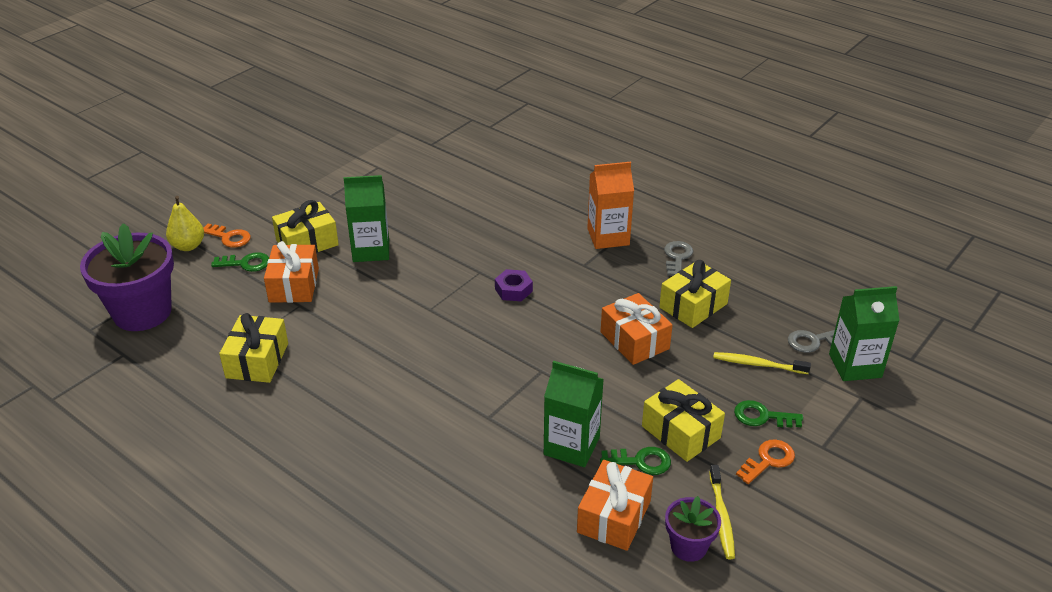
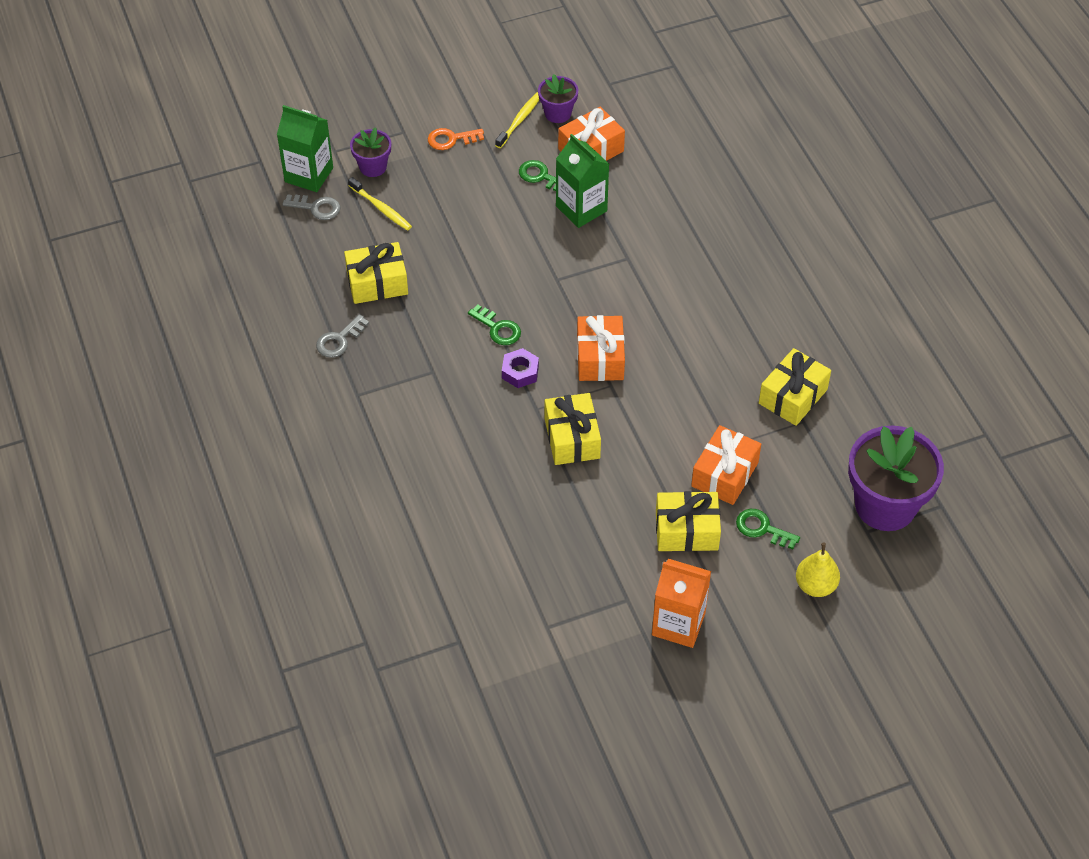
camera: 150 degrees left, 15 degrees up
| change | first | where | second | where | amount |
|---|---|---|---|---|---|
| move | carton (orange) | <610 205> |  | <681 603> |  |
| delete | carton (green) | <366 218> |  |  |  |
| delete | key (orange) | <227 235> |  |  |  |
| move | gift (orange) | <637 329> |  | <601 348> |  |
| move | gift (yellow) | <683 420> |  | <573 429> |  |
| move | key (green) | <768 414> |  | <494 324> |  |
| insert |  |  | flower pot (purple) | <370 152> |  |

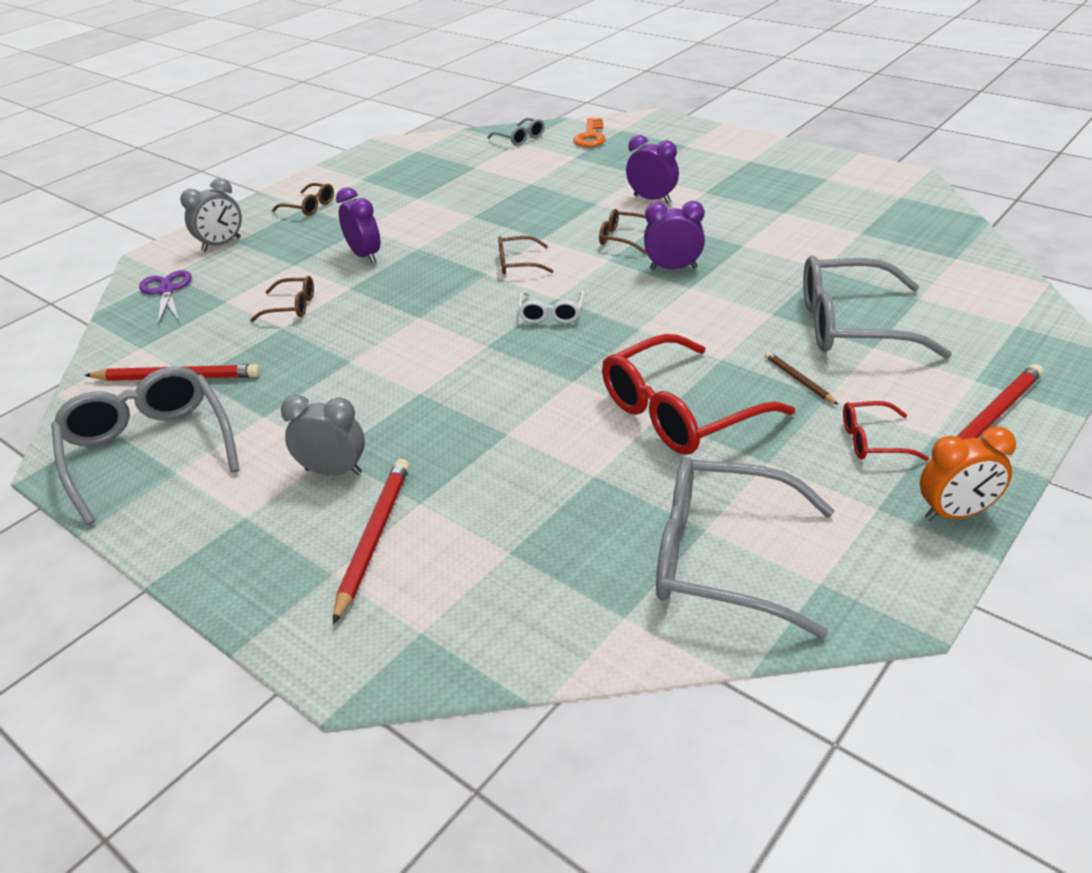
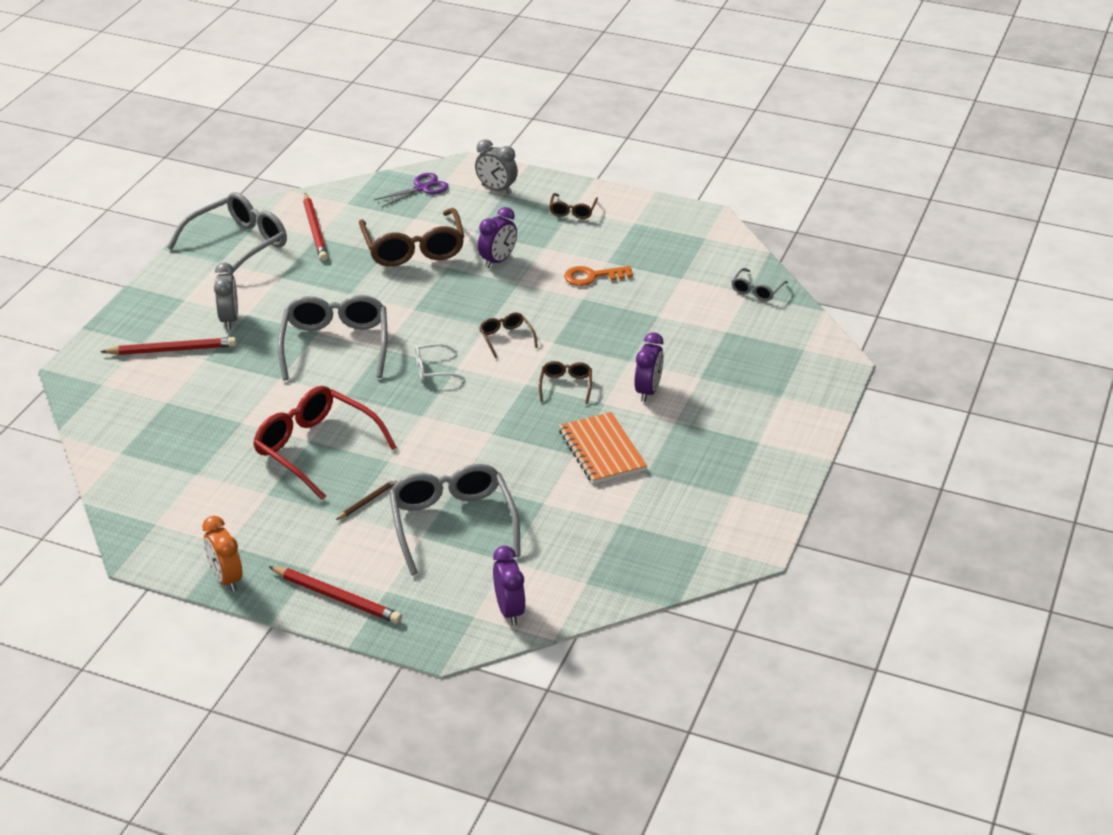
camera: 70 degrees right, 0 degrees up
| change | first | where | second | where | amount |
|---|---|---|---|---|---|
| move | key (orange) | <589 132> |  | <598 276> |  |
| move | clock (purple) | <674 235> |  | <509 585> |  |
| resize | glasses (brown) | <282 299> |  | <412 237> | x2.10 |
| delete | glasses (red) | <886 431> |  |  |  |
| move | glasses (grey) | <745 547> |  | <332 338> |  |
| insert |  |  | notebook (orange) | <603 448> |  |

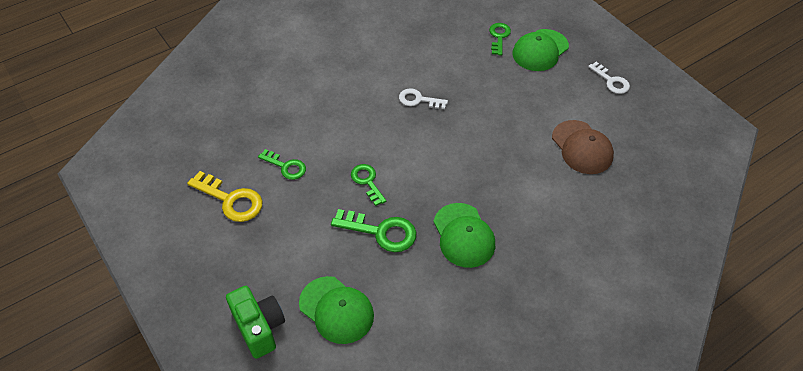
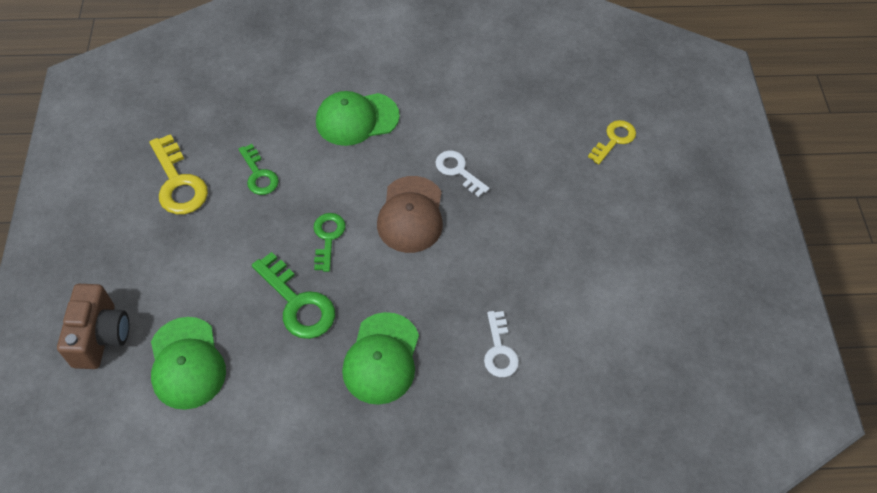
camera: 30 degrees right, 5 degrees up
| change | first | where | second | where | amount |
|---|---|---|---|---|---|
| recolor | key (green) | <500 39> | key (yellow) | <612 142> |  |
| move | cap (green) | <541 50> |  | <358 118> |  |
| move | key (white) | <609 78> |  | <501 344> |  |
| move | cap (brown) | <583 147> |  | <410 214> |  |
| recolor | camera (green) | <255 322> | camera (brown) | <93 326> |  |

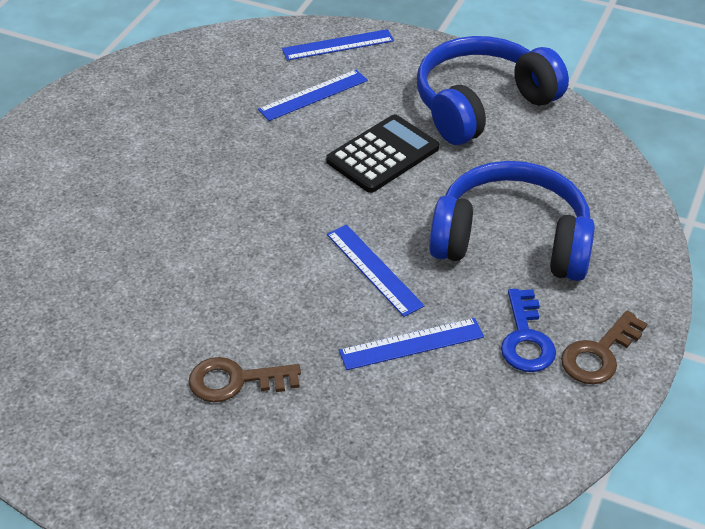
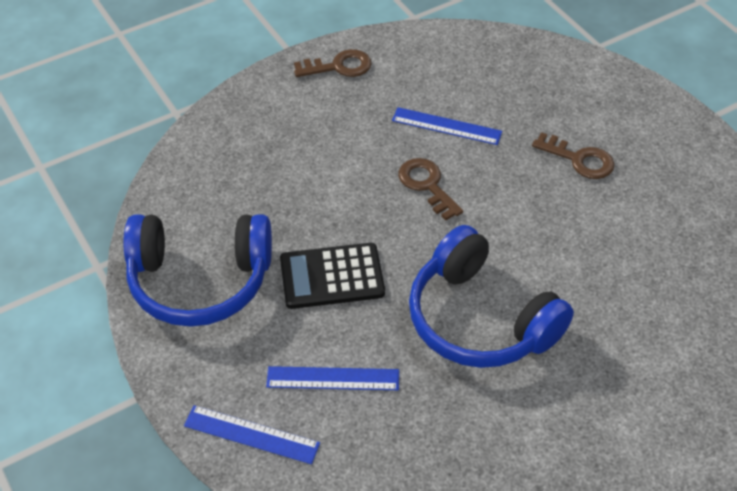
camera: 145 degrees left, 5 degrees up
| change | first | where | second | where | amount |
|---|---|---|---|---|---|
| move | headphones (blue) | <512 221> |  | <491 296> |  |
| replace | ruler (blue) | <375 271> | key (brown) | <430 189> |  |
| delete | key (blue) | <528 330> |  |  |  |

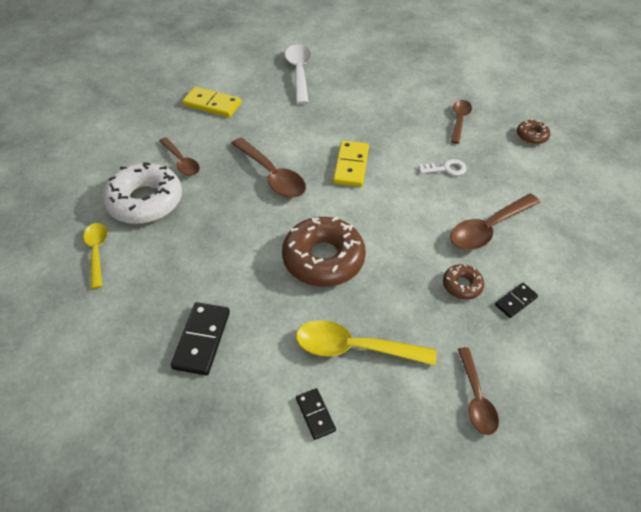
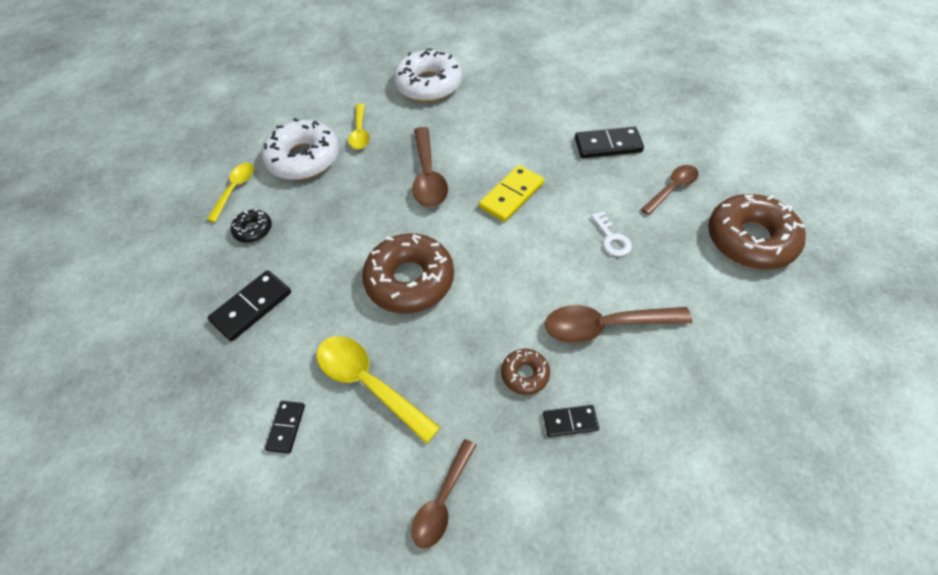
camera: 35 degrees right, 5 degrees up
| change | first | where | second | where | amount |
|---|---|---|---|---|---|
| delete | spoon (white) | <298 74> |  |  |  |
| replace | domino (yellow) | <211 102> | donut (white) | <427 75> |  |
| resize | donut (brown) | <533 131> |  | <757 232> | x2.10 |
| recolor | spoon (brown) | <179 156> | spoon (yellow) | <359 126> |  |
| rotate | key (white) | <443 167> |  | <611 233> | 45 degrees clockwise |
| insert |  |  | domino (black) | <609 142> |  |
| insert |  |  | donut (black) | <251 226> |  |

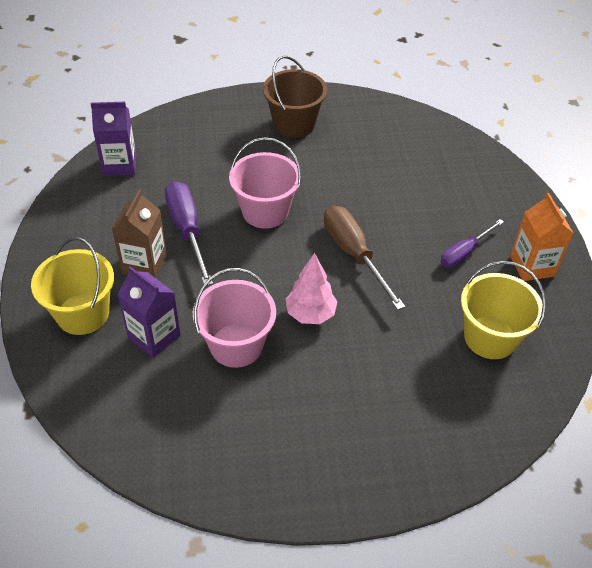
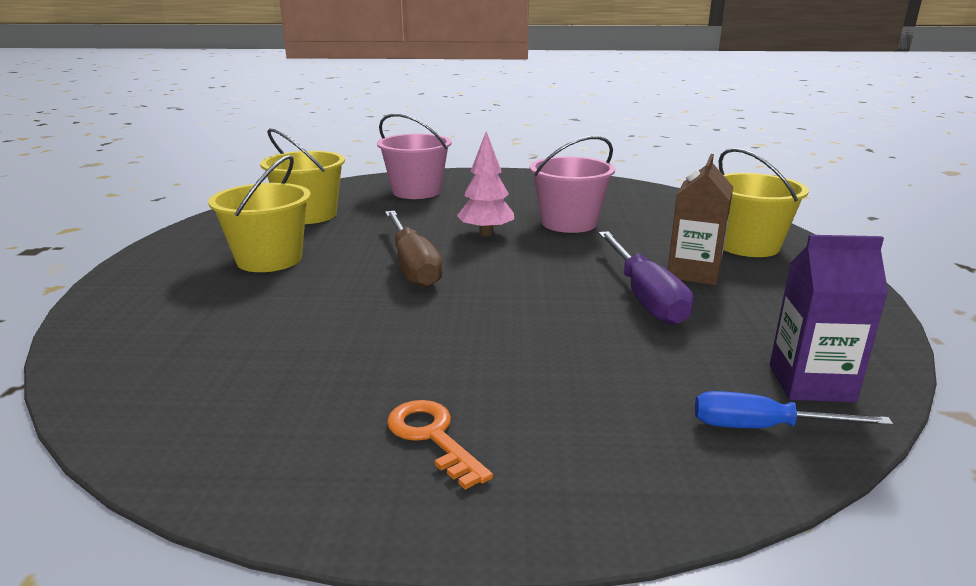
camera: 170 degrees left, 25 degrees down
| change | first | where | second | where | amount |
|---|---|---|---|---|---|
| replace | bucket (brown) | <295 97> | key (orange) | <440 445> |  |
| move | bucket (pink) | <265 183> |  | <414 156> |  |
| delete | carton (orange) | <542 237> |  |  |  |
| replace | screwdriver (purple) | <472 243> | bucket (yellow) | <259 213> |  |
| delete | carton (purple) | <149 312> |  |  |  |
| insert |  |  | screwdriver (blue) | <794 409> |  |

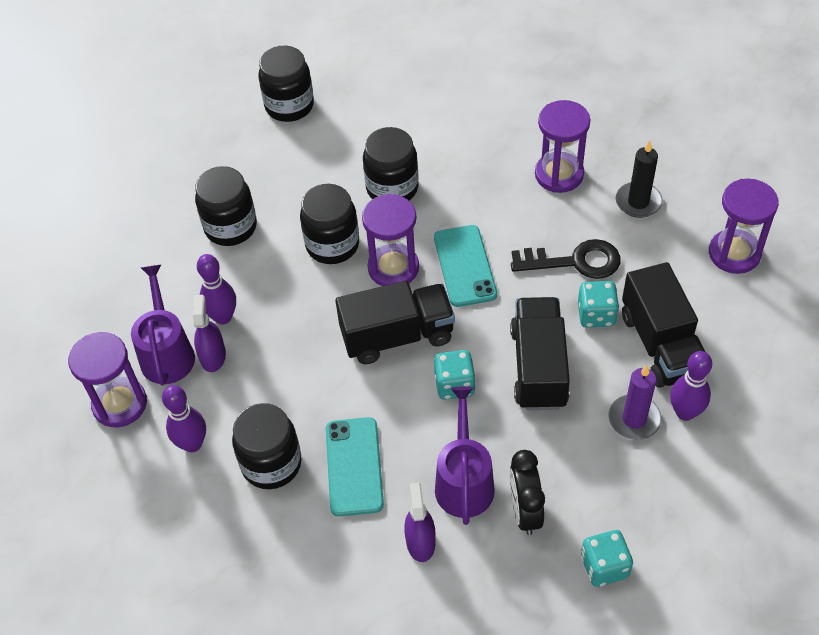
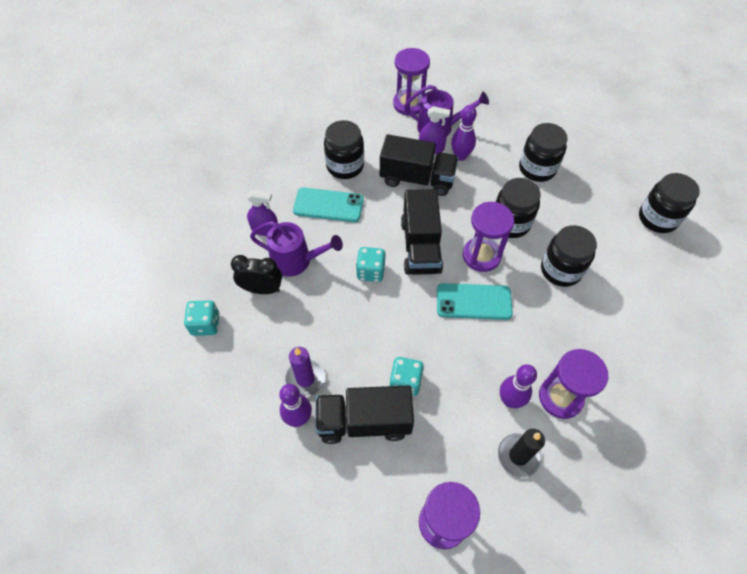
camera: 100 degrees right, 5 degrees up
| change | first | where | second | where | amount |
|---|---|---|---|---|---|
| delete | key (black) | <566 259> |  |  |  |
| move | truck (black) | <540 353> |  | <419 165> |  |
| move | bowling pin (purple) | <184 418> |  | <518 386> |  |

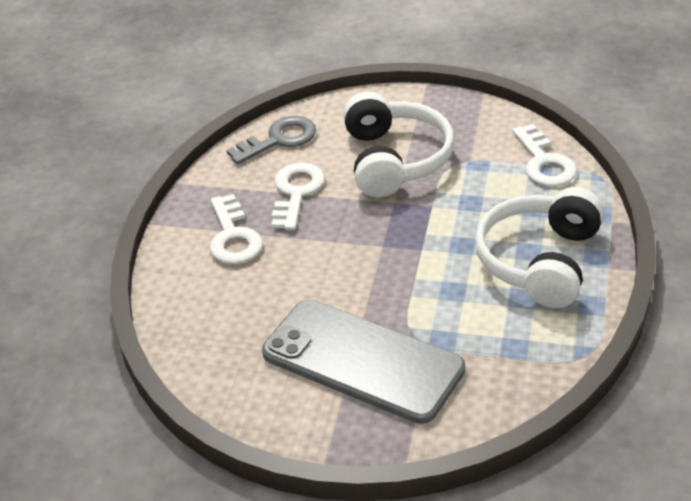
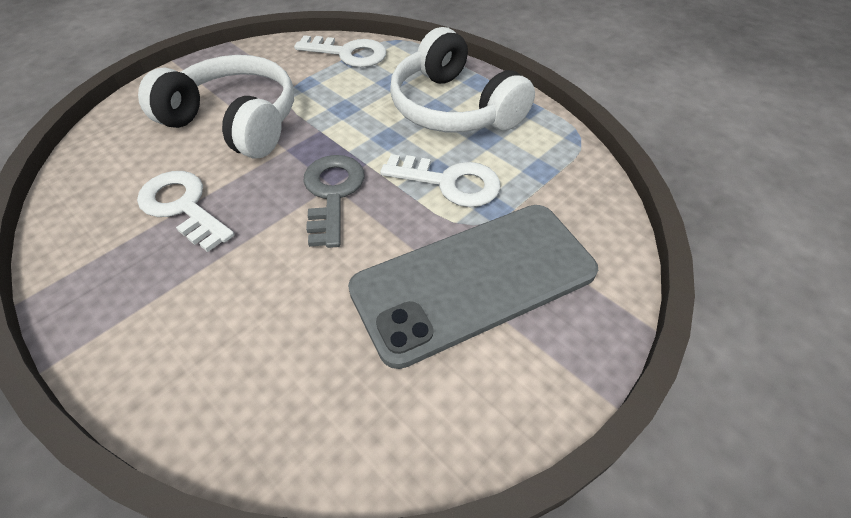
camera: 60 degrees left, 10 degrees up
| change | first | where | second | where | amount |
|---|---|---|---|---|---|
| move | key (grey) | <271 140> |  | <334 201> |  |
| move | key (white) | <236 229> |  | <440 180> |  |

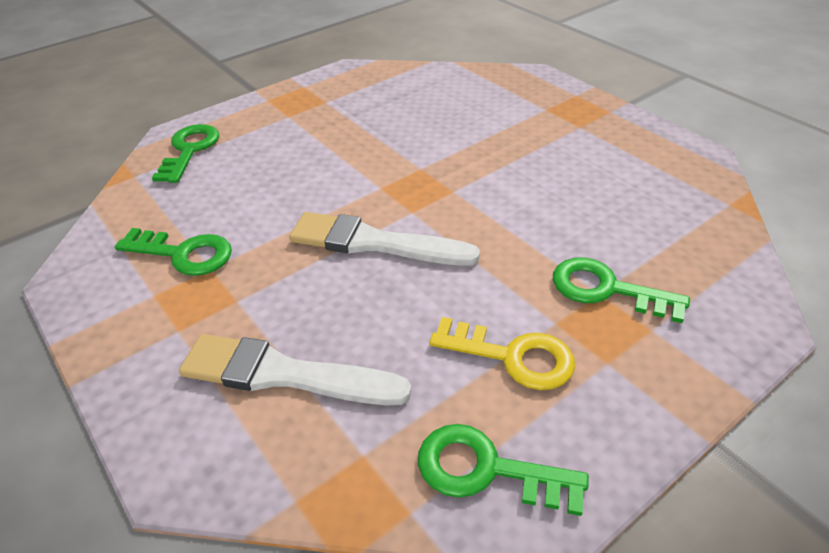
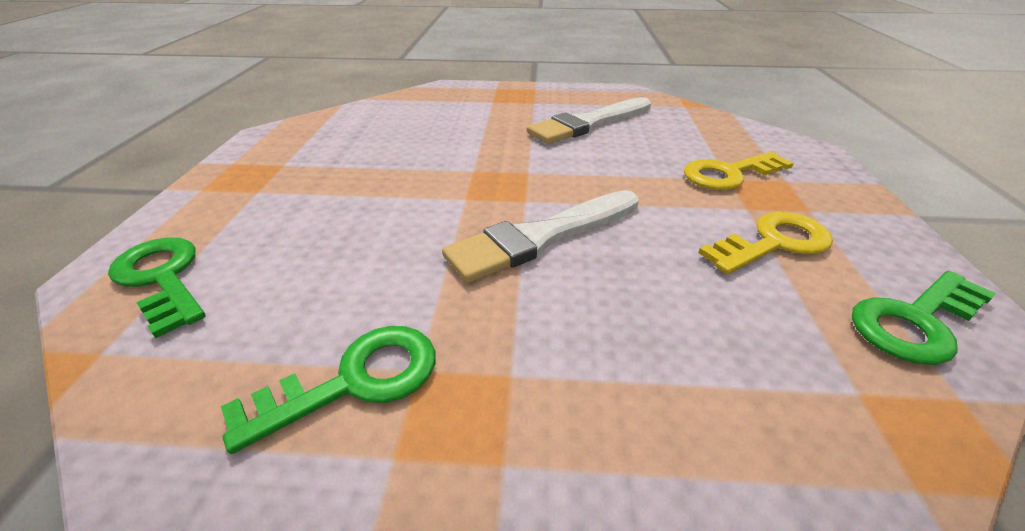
camera: 50 degrees left, 5 degrees down
| change | first | where | second | where | amount |
|---|---|---|---|---|---|
| recolor | key (green) | <621 290> | key (yellow) | <739 171> |  |
| move | brush (white) | <295 369> |  | <589 120> |  |

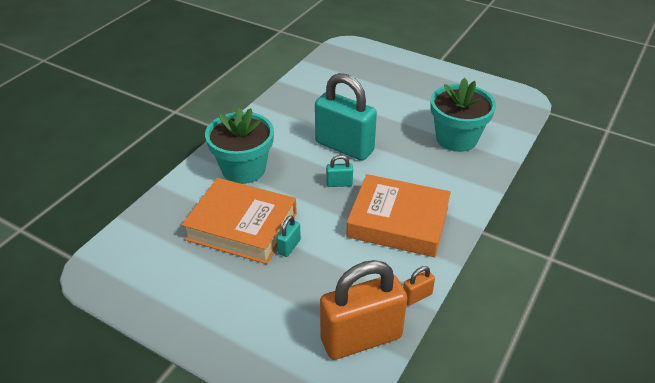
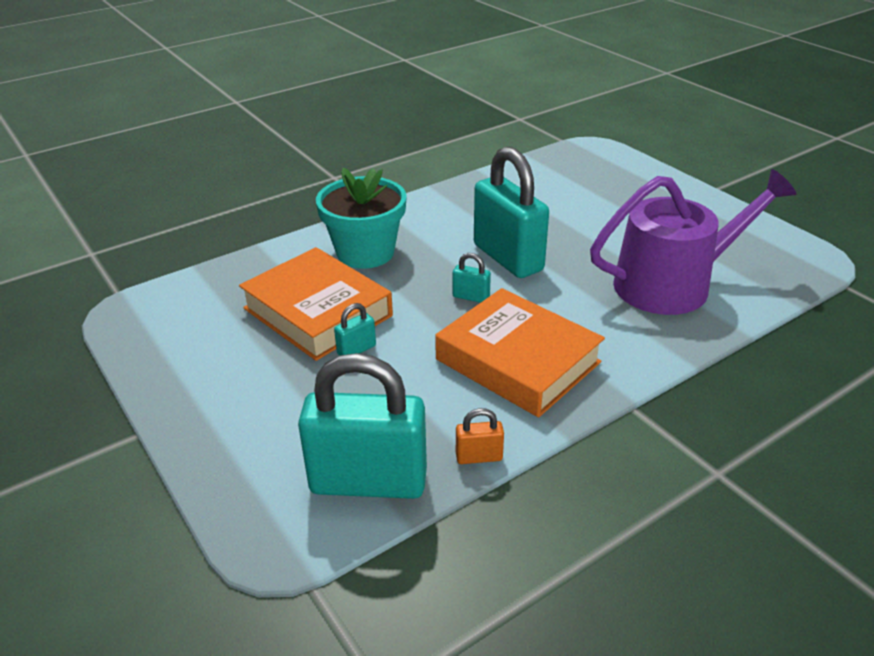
camera: 25 degrees right, 5 degrees down
| change | first | where | second | where | amount |
|---|---|---|---|---|---|
| replace | flower pot (turquoise) | <463 115> | watering can (purple) | <693 242> |  |
| recolor | padlock (orange) | <363 310> | padlock (turquoise) | <362 426> |  |

